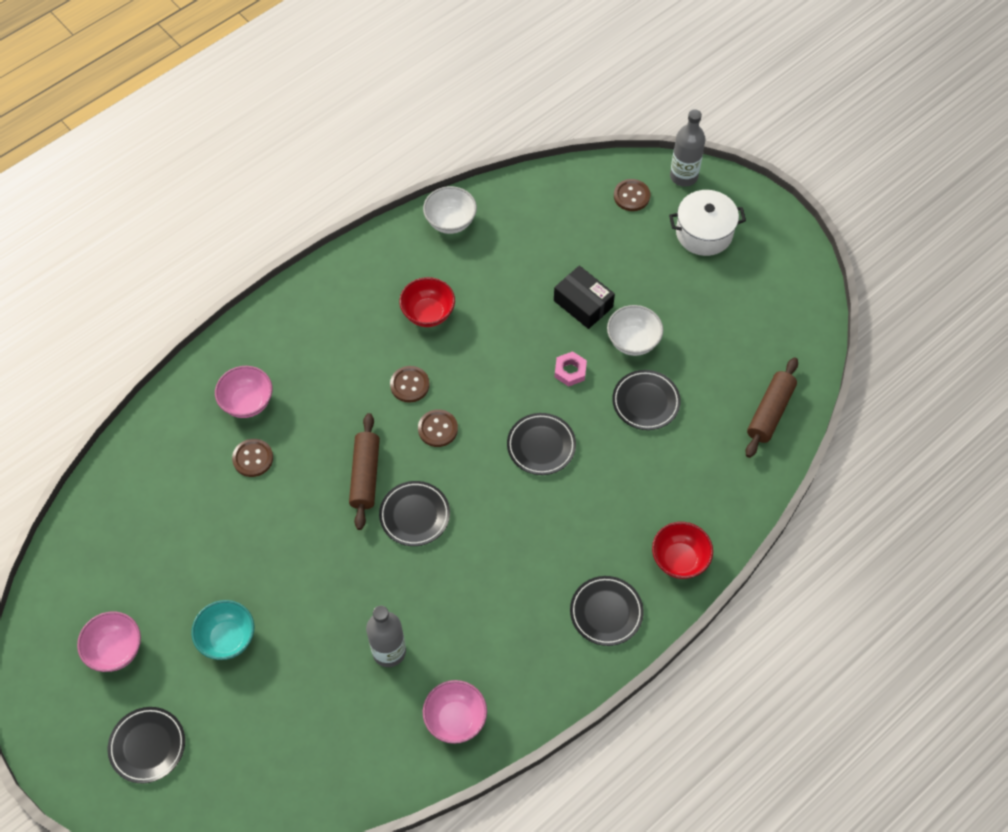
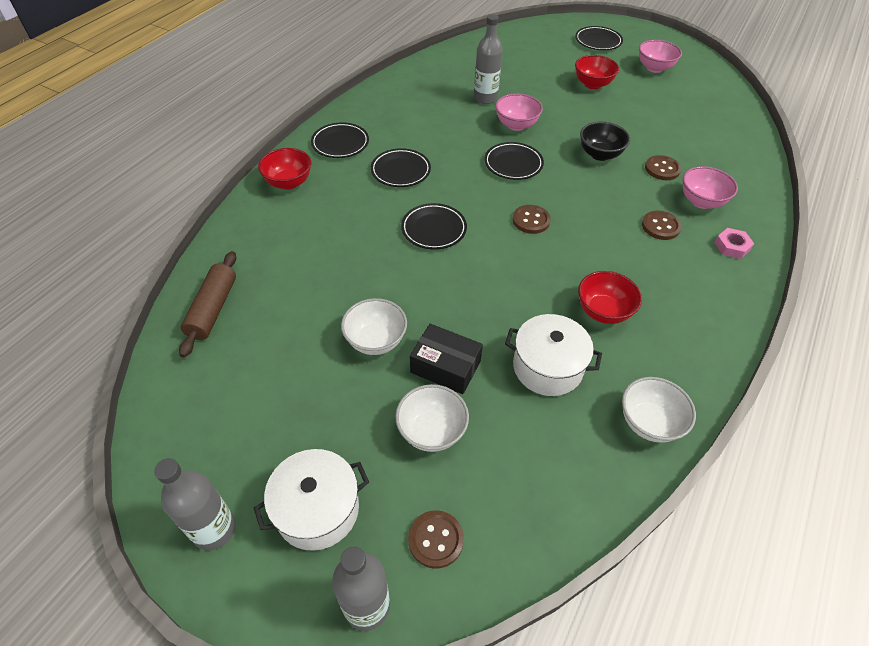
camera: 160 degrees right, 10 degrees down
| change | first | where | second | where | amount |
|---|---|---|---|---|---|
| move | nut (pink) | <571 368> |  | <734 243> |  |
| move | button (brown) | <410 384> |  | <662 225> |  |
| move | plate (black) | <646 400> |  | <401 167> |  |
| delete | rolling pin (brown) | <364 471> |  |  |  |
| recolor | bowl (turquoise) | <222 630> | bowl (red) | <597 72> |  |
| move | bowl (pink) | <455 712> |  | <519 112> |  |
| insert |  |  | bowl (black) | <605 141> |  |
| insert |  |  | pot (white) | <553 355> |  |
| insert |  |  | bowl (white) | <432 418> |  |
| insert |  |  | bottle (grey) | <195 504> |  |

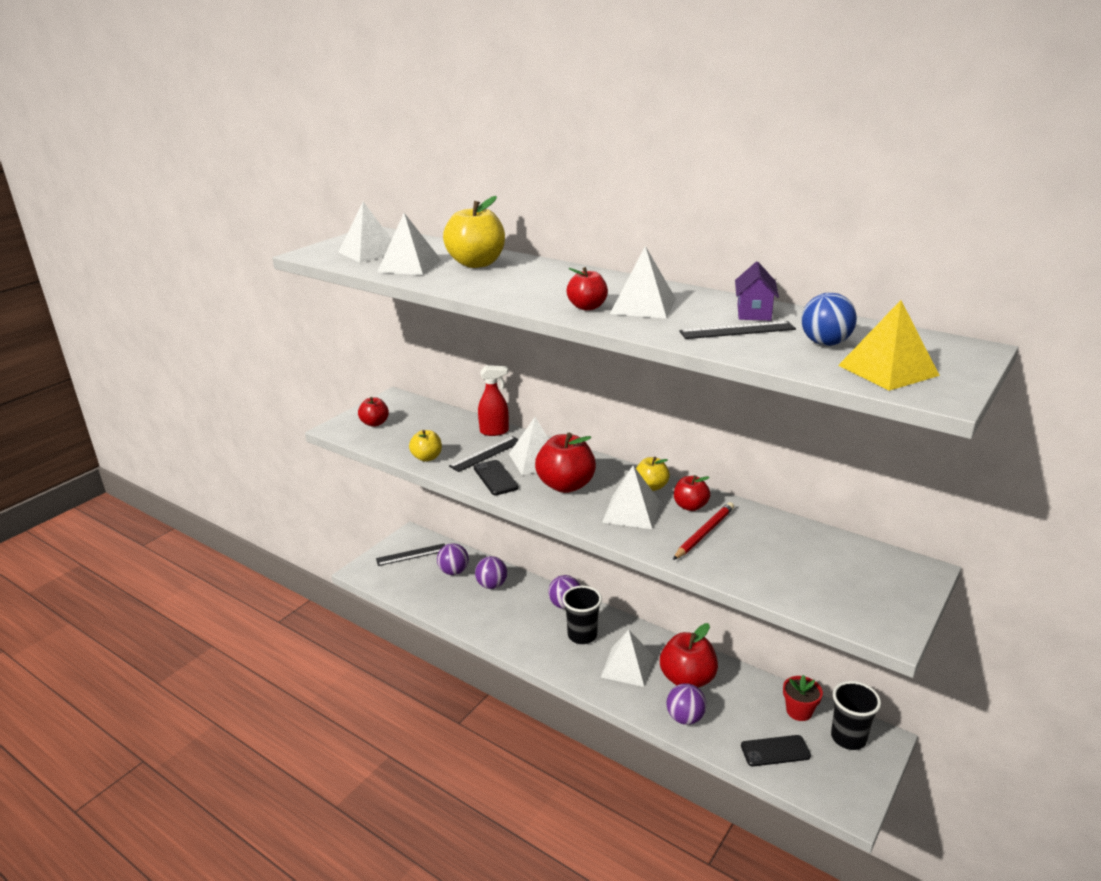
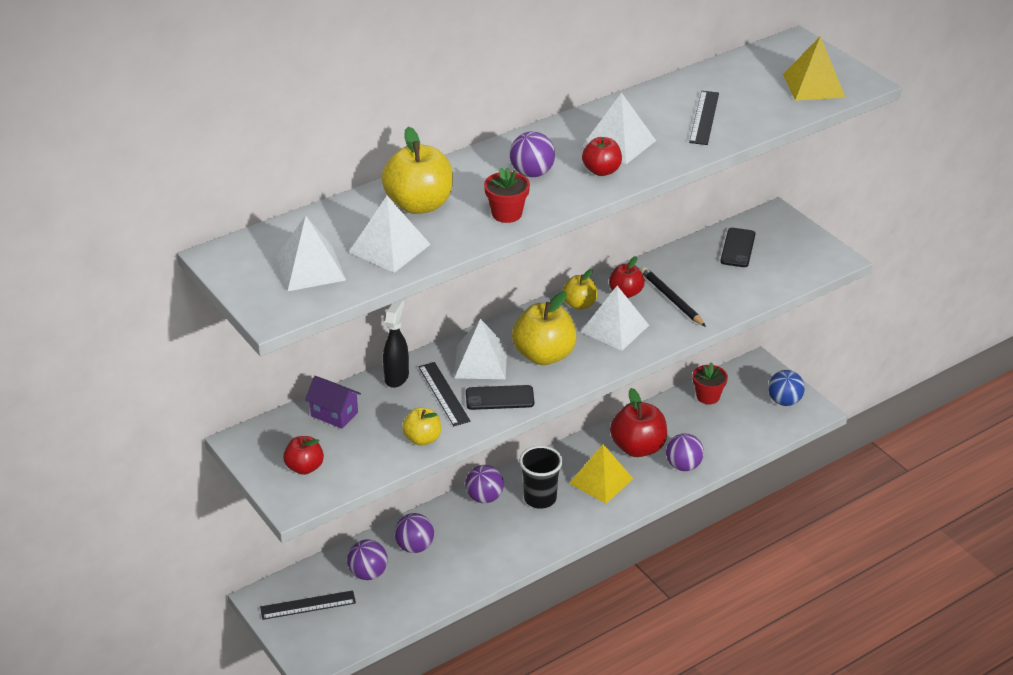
camera: 70 degrees left, 10 degrees up
| change | first | where | second | where | amount |
|---|---|---|---|---|---|
| move | house (purple) | <757 291> |  | <333 402> |  |
| move | ball (blue) | <829 319> |  | <786 388> |  |
| recolor | spray bottle (red) | <493 400> | spray bottle (black) | <396 344> |  |
| recolor | apple (red) | <565 462> | apple (yellow) | <544 328> |  |
| recolor | pencil (red) | <703 531> | pencil (black) | <673 297> |  |
| rotate | ruler (black) | <410 555> |  | <308 605> | 75 degrees clockwise |
| recolor | pyramid (white) | <627 658> | pyramid (yellow) | <601 474> |  |
| delete | cup (black) | <856 715> |  |  |  |
| move | phone (black) | <776 750> |  | <737 247> |  |
| insert |  |  | ball (purple) | <532 154> |  |
| insert |  |  | flower pot (red) | <507 195> |  |

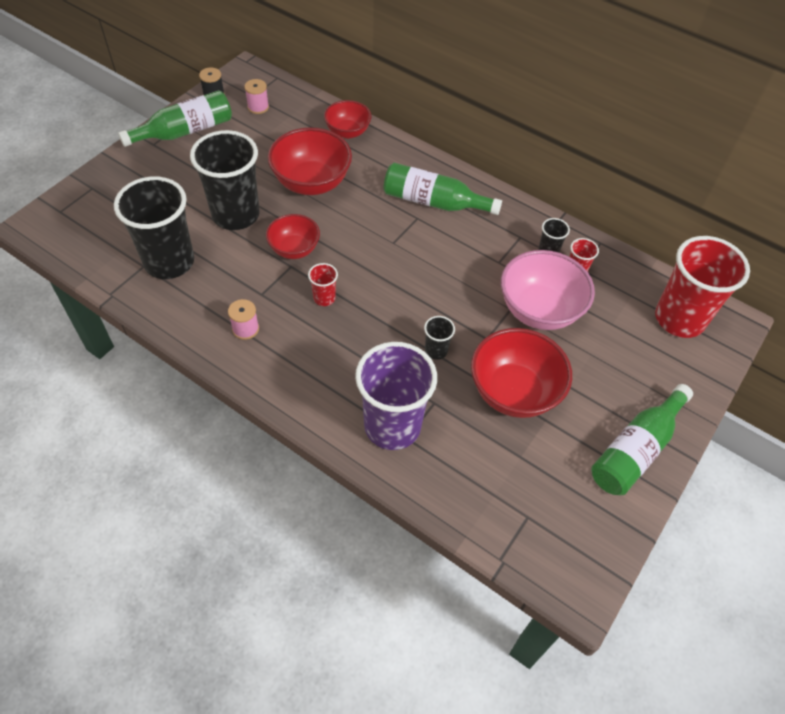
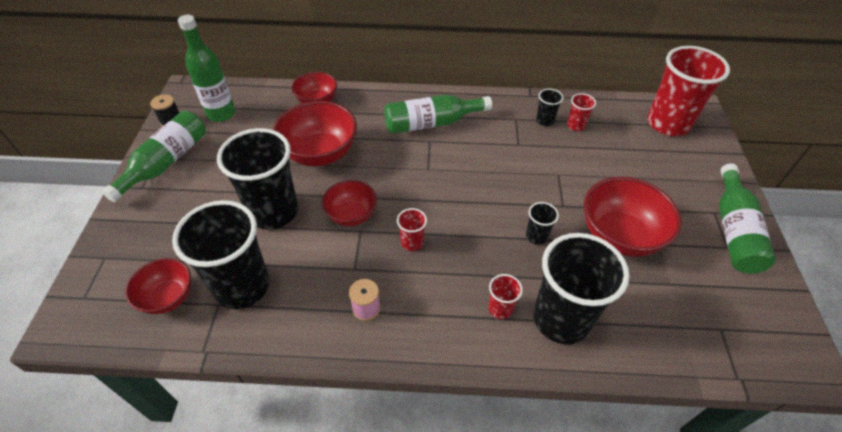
camera: 30 degrees left, 5 degrees down
| change | first | where | second | where | amount |
|---|---|---|---|---|---|
| replace | spool (pink) | <256 96> | bottle (green) | <207 68> |  |
| delete | bowl (pink) | <548 290> |  |  |  |
| recolor | cup (purple) | <396 396> | cup (black) | <581 288> |  |
| insert |  |  | bowl (red) | <158 286> |  |
| insert |  |  | cup (red) | <505 296> |  |

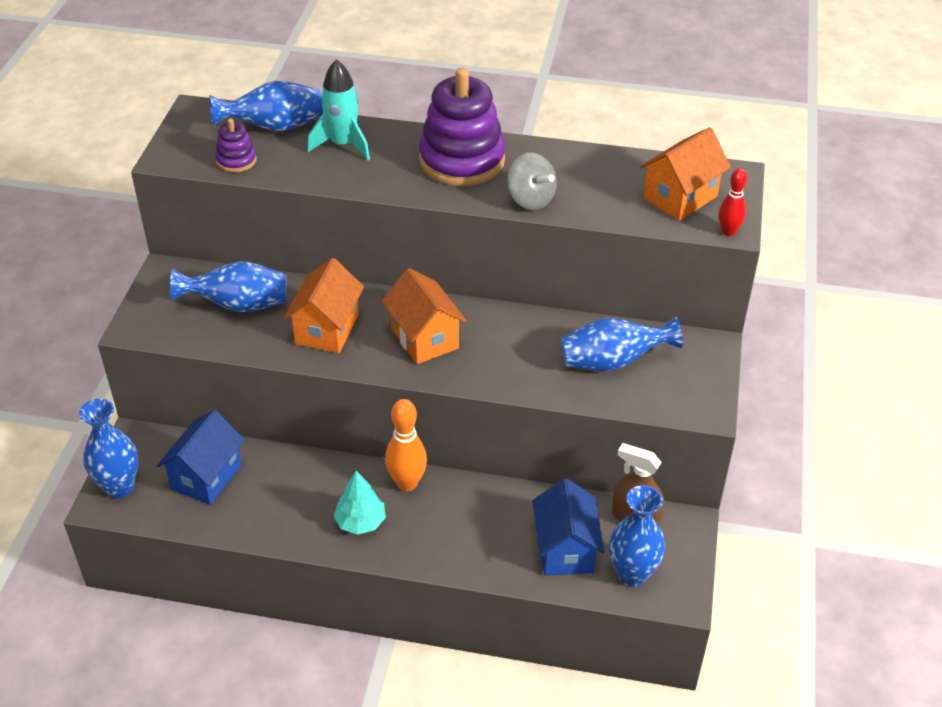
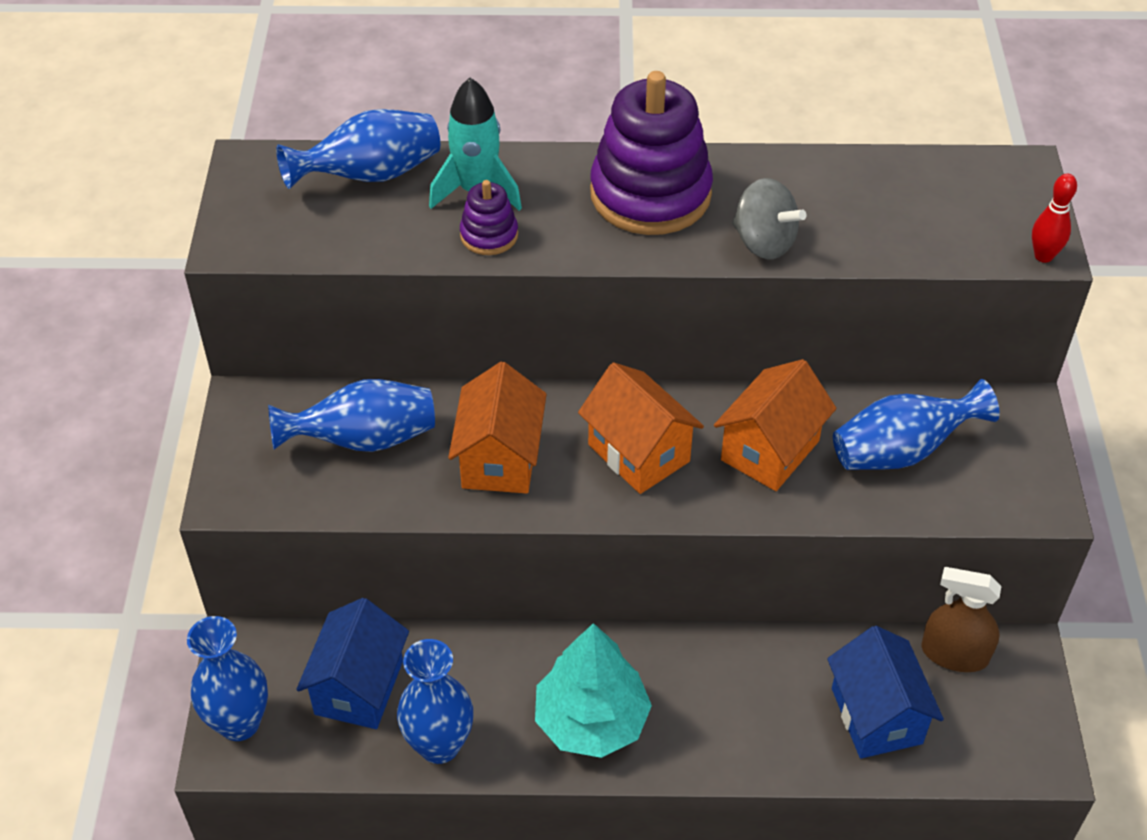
camera: 10 degrees left, 5 degrees up
| change | first | where | second | where | amount |
|---|---|---|---|---|---|
| move | stacking toy (purple) | <236 145> |  | <489 217> |  |
| move | house (orange) | <685 174> |  | <775 425> |  |
| delete | bowling pin (orange) | <406 445> |  |  |  |
| resize | tree (turquoise) | <360 503> |  | <593 690> | x1.61 |
| move | vase (blue) | <637 536> |  | <435 701> |  |

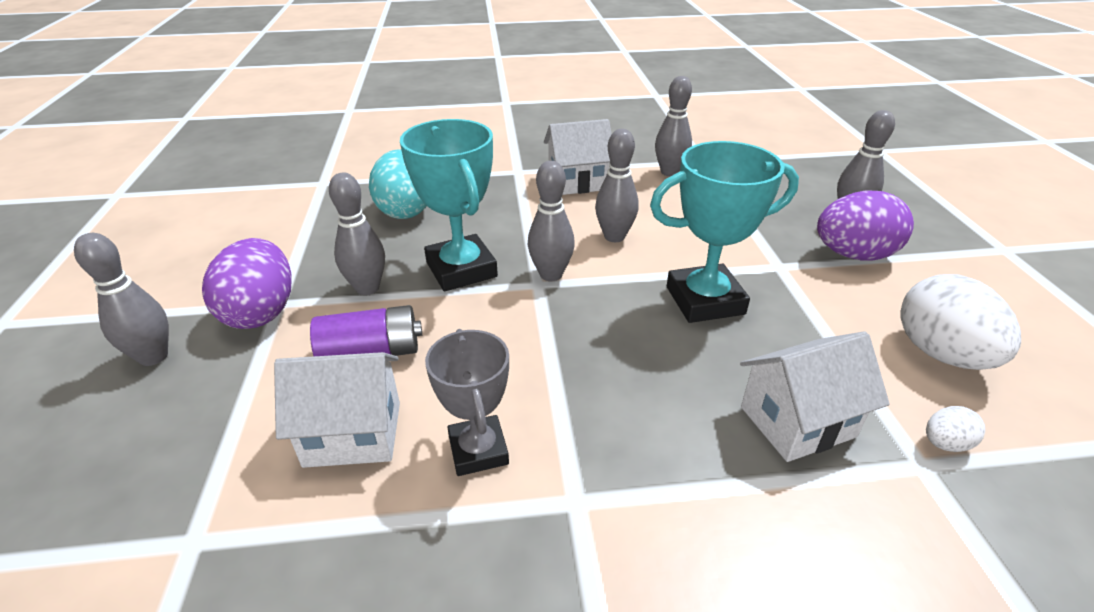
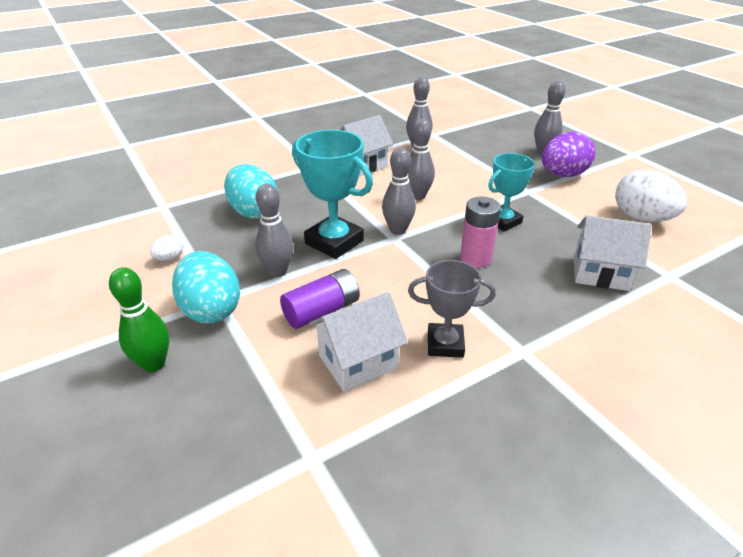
camera: 25 degrees left, 0 degrees up
| change | first | where | second | where | amount |
|---|---|---|---|---|---|
| resize | trophy (turquoise) | <724 232> |  | <511 192> | x0.66 |
| recolor | bowling pin (grey) | <121 299> | bowling pin (green) | <139 319> |  |
| recolor | egg (purple) | <247 283> | egg (turquoise) | <206 287> |  |
| rotate | trophy (grey) | <467 402> |  | <452 309> | 45 degrees counterclockwise |
| rotate | house (white) | <815 396> |  | <613 253> | 60 degrees clockwise |
| move | egg (white) | <955 429> |  | <166 248> |  |
| insert |  |  | battery (pink) | <480 232> |  |

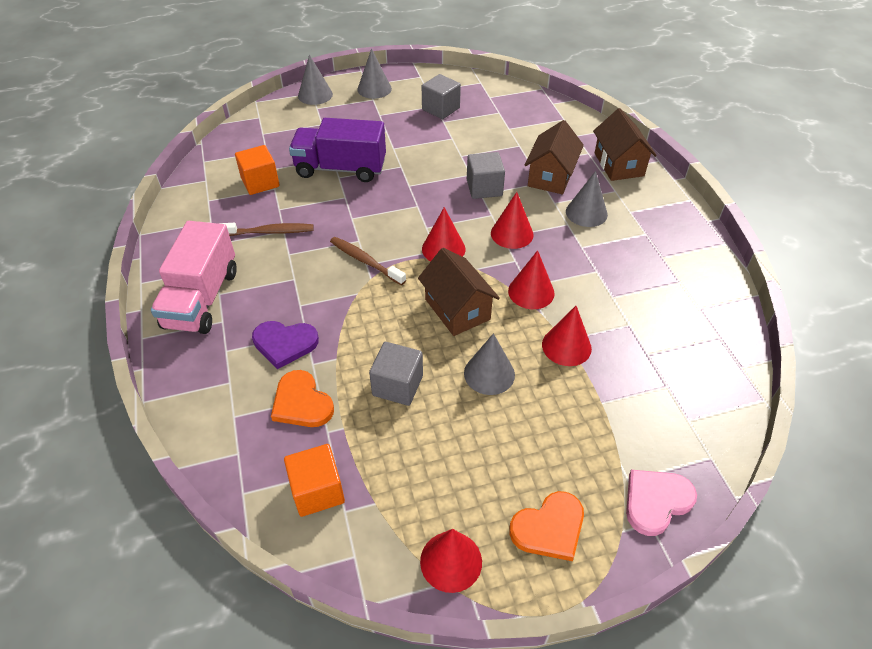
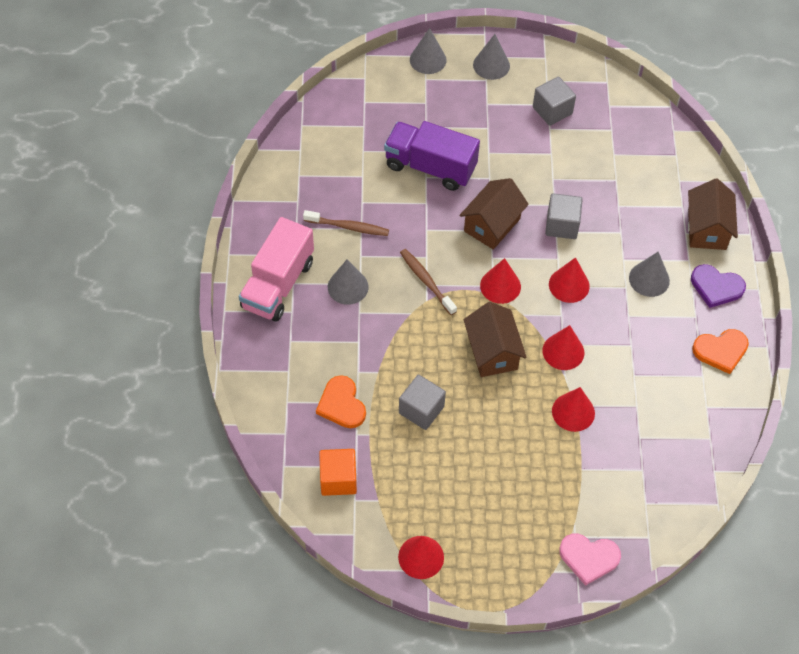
camera: 15 degrees right, 10 degrees up
| change | first | where | second | where | amount |
|---|---|---|---|---|---|
| move | house (brown) | <554 157> |  | <494 214> |  |
| delete | cube (orange) | <257 170> |  |  |  |
| move | heart (purple) | <285 345> |  | <718 286> |  |
| move | cone (grey) | <489 364> |  | <348 282> |  |
| rotate | heart (pink) | <661 503> |  | <590 560> | 150 degrees counterclockwise |
| move | heart (orange) | <546 526> |  | <720 351> |  |

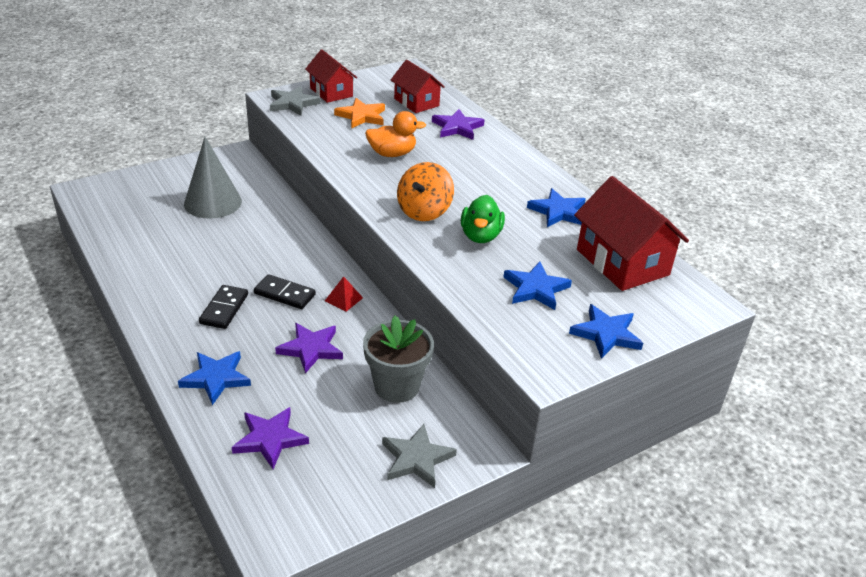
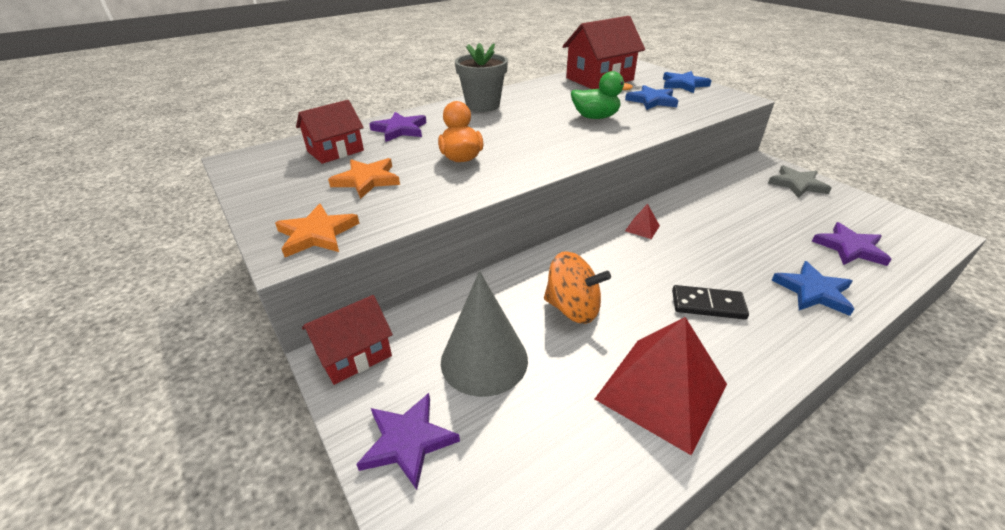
camera: 90 degrees left, 0 degrees up
| change | first | where | second | where | amount |
|---|---|---|---|---|---|
| move | house (red) | <331 76> |  | <347 340> |  |
| recolor | star (grey) | <295 101> | star (orange) | <317 230> |  |
| move | spinning top (orange) | <425 191> |  | <577 287> |  |
| delete | star (blue) | <556 207> |  |  |  |
| delete | domino (black) | <285 291> |  |  |  |
| move | flower pot (grey) | <398 359> |  | <481 77> |  |
| move | star (purple) | <309 348> |  | <408 441> |  |
| insert |  |  | pyramid (red) | <661 386> |  |

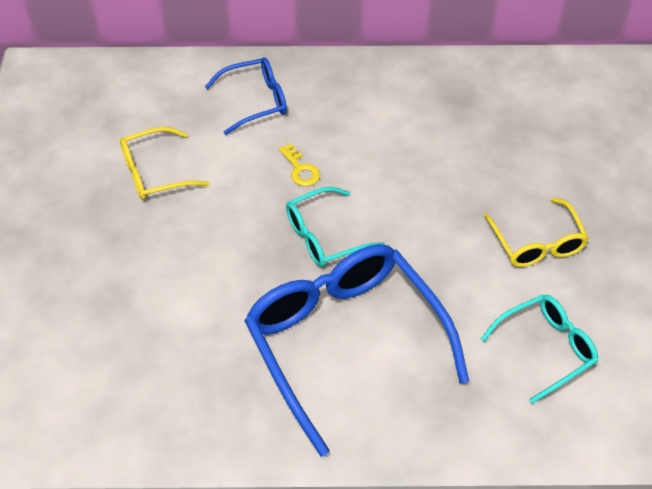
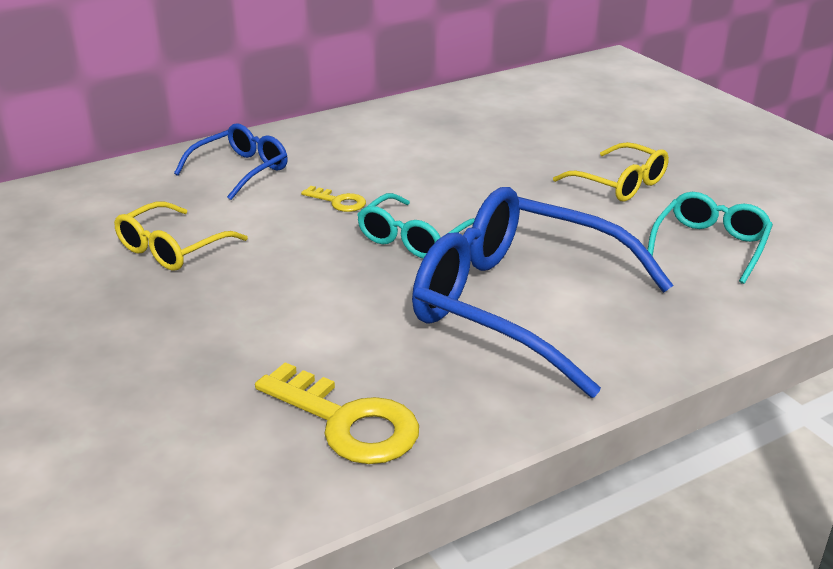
camera: 30 degrees left, 20 degrees down
| change | first | where | second | where | amount |
|---|---|---|---|---|---|
| insert |  |  | key (yellow) | <337 413> |  |

